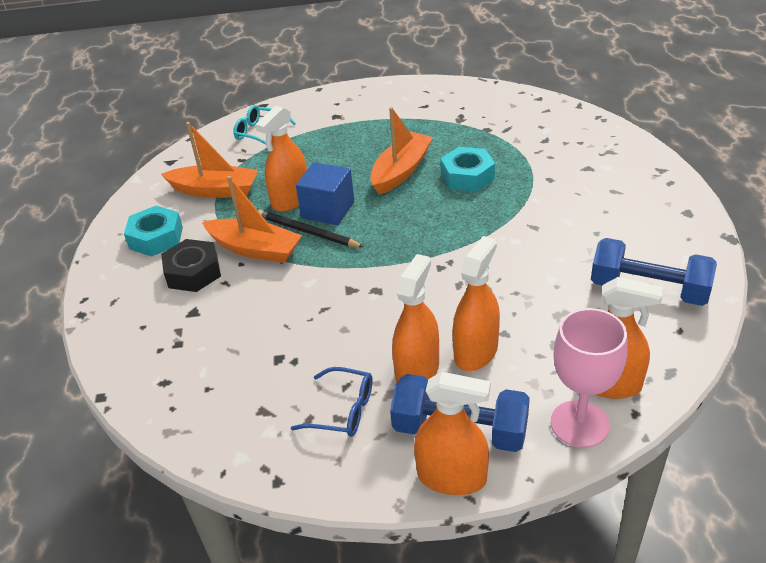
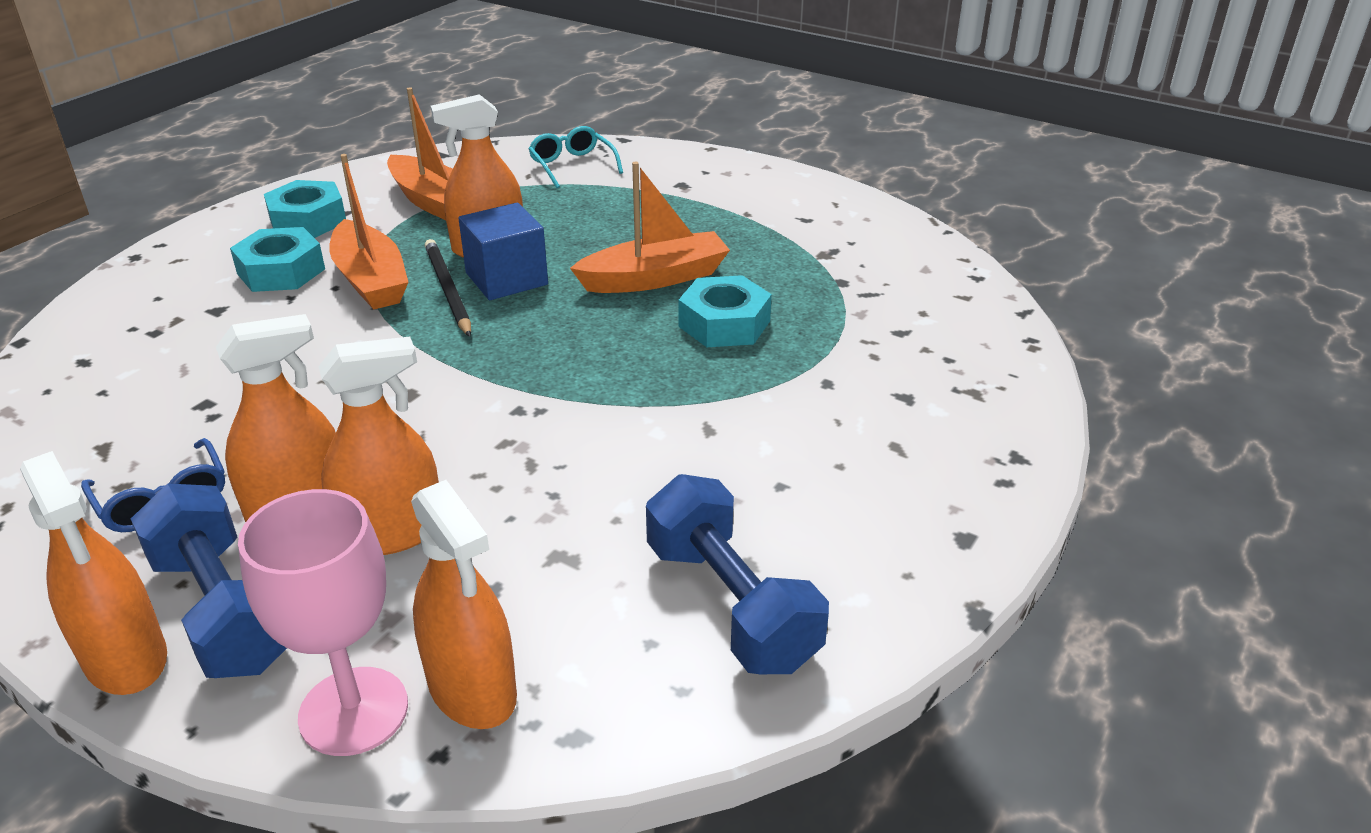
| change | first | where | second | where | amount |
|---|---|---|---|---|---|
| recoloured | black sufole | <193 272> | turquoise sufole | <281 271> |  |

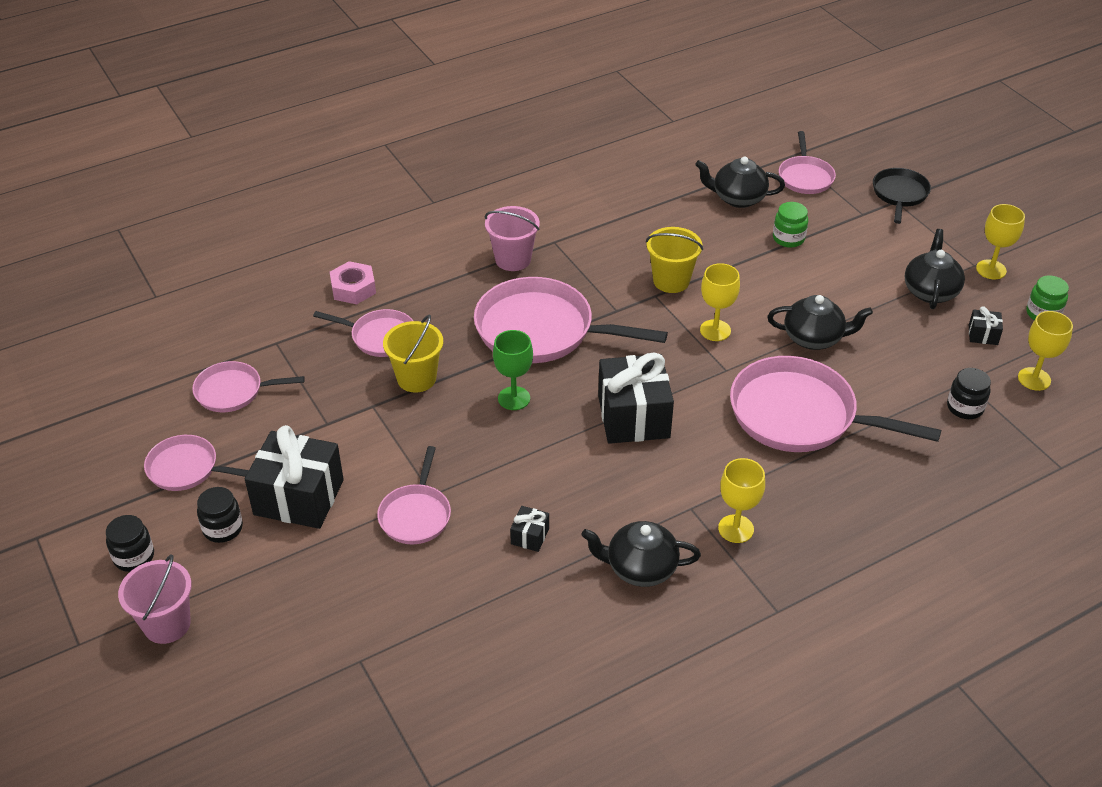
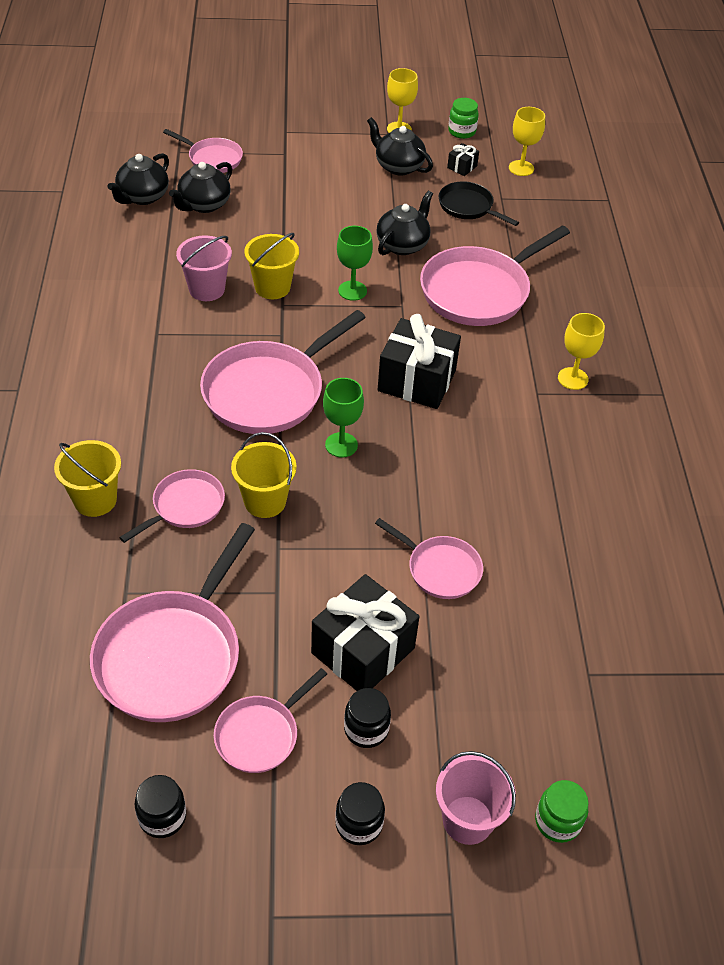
| change | first | where | second | where | amount |
|---|---|---|---|---|---|
| resized | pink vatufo | <233 391> |  | <172 655> | x1.84 |
| replaced | pink sufole | <353 288> | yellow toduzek | <95 500> |  |
| moved | pink toduzek | <513 259> |  | <207 289> |  |
| removed | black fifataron | <530 536> |  |  |  |
| moved | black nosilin | <640 568> |  | <142 197> |  |
| recoloured | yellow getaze | <715 330> | green getaze | <352 291> |  |
| moved | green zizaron | <788 238> |  | <557 821> |  |
| moved | black vatufo | <899 194> |  | <468 207> |  |
| moved | black zizaron | <965 407> |  | <162 817> |  |

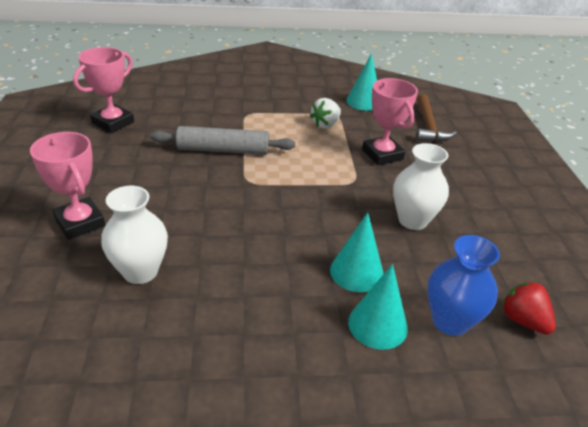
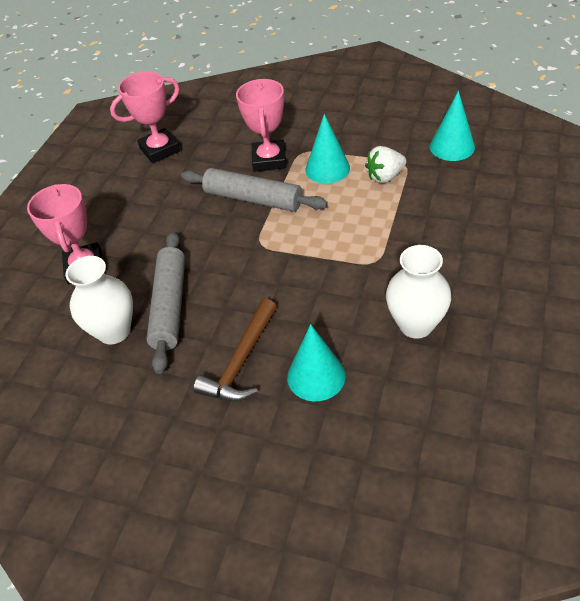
| change | first | where | second | where | amount |
|---|---|---|---|---|---|
| moved | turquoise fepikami | <377 324> |  | <327 168> |  |
| moved | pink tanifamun | <382 154> |  | <269 160> |  |
| moved | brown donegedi | <428 126> |  | <241 361> |  |
| removed | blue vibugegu | <450 321> |  |  |  |
| removed | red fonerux | <523 320> |  |  |  |
| added |  |  | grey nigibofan | <169 306> |  |

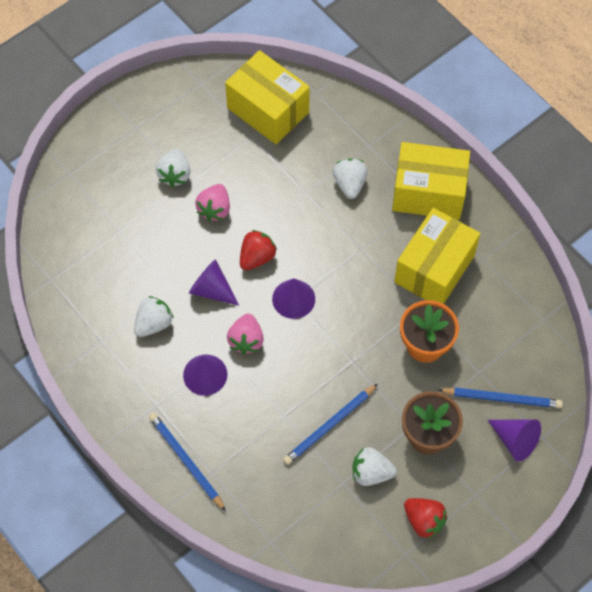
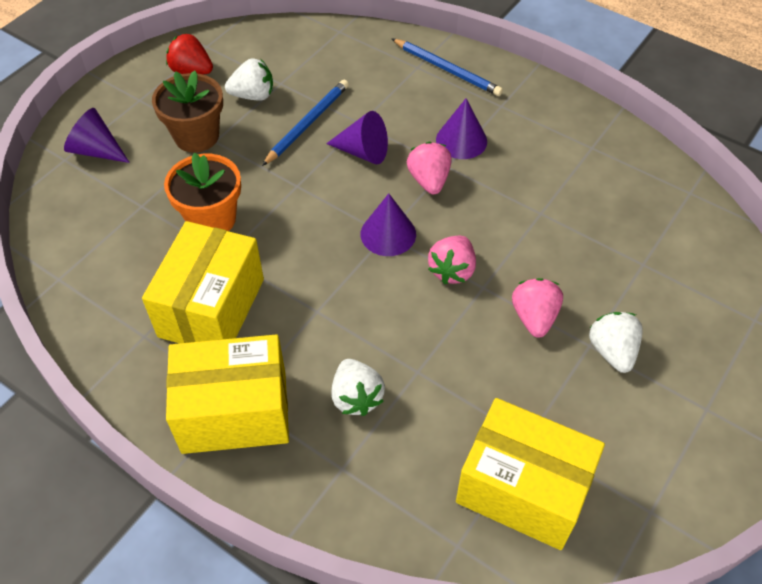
| change | first | where | second | where | amount |
|---|---|---|---|---|---|
| removed | white fonerux | <154 323> |  |  |  |
| moved | purple fepikami | <211 289> |  | <363 152> |  |
| recoloured | red fonerux | <257 257> | pink fonerux | <452 270> |  |
| removed | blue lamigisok | <502 398> |  |  |  |

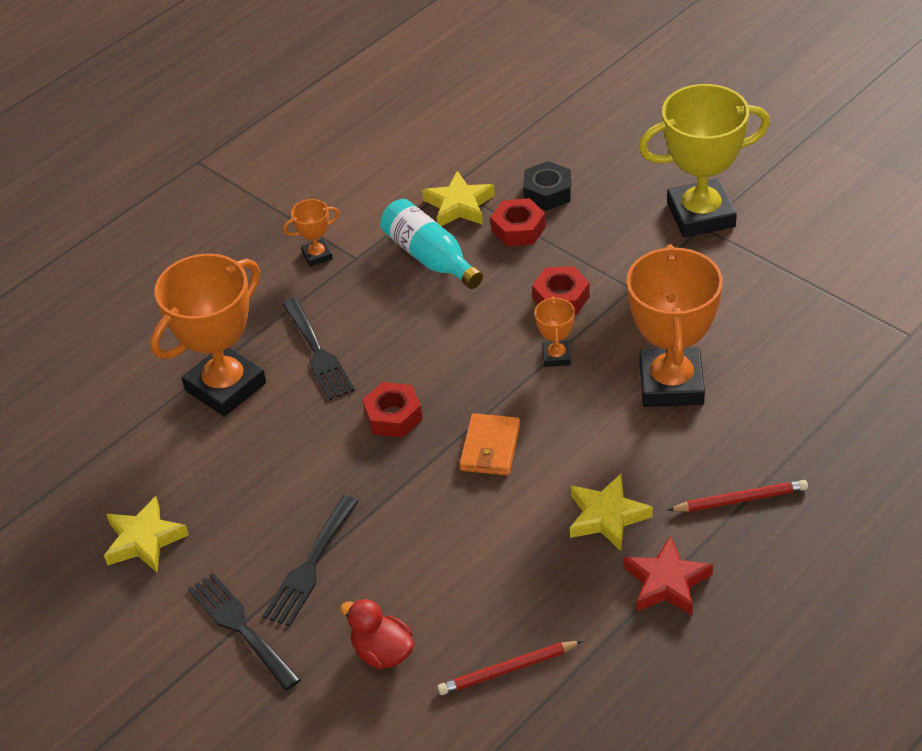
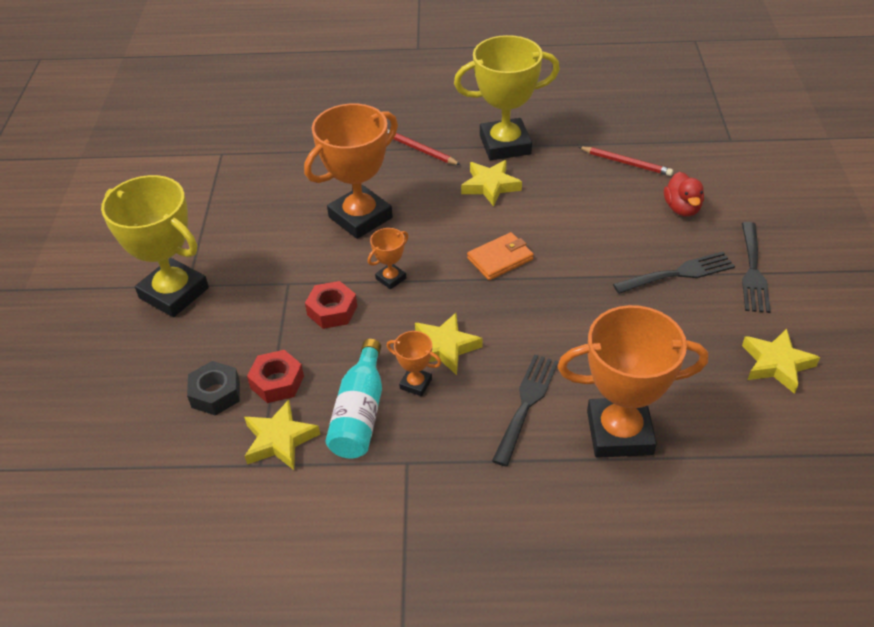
| change | first | where | second | where | amount |
|---|---|---|---|---|---|
| moved | orange tanifamun | <317 255> |  | <415 384> |  |
| removed | red sufole | <393 416> |  |  |  |
| replaced | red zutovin | <666 582> | yellow tanifamun | <505 145> |  |
| added |  |  | yellow zutovin | <445 347> |  |

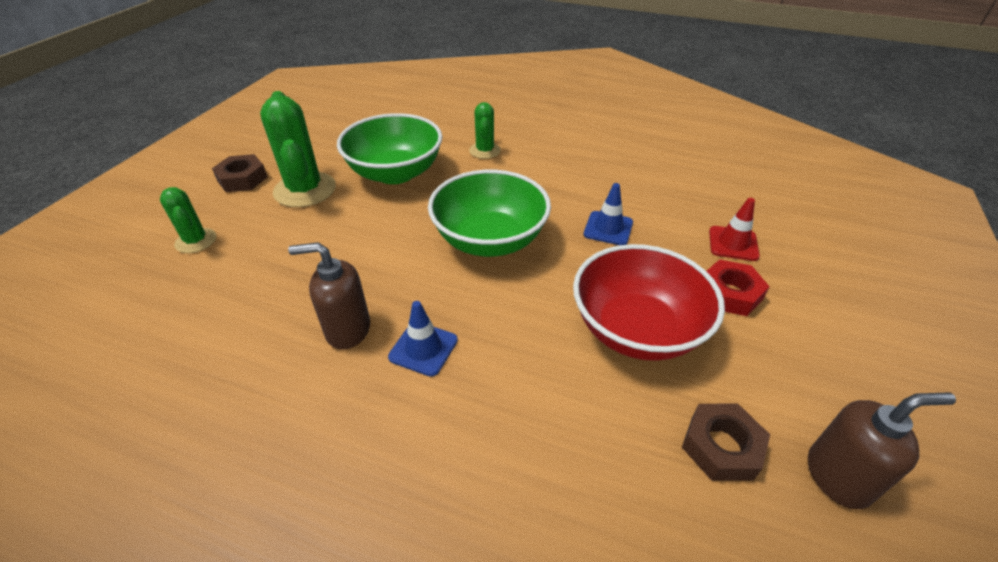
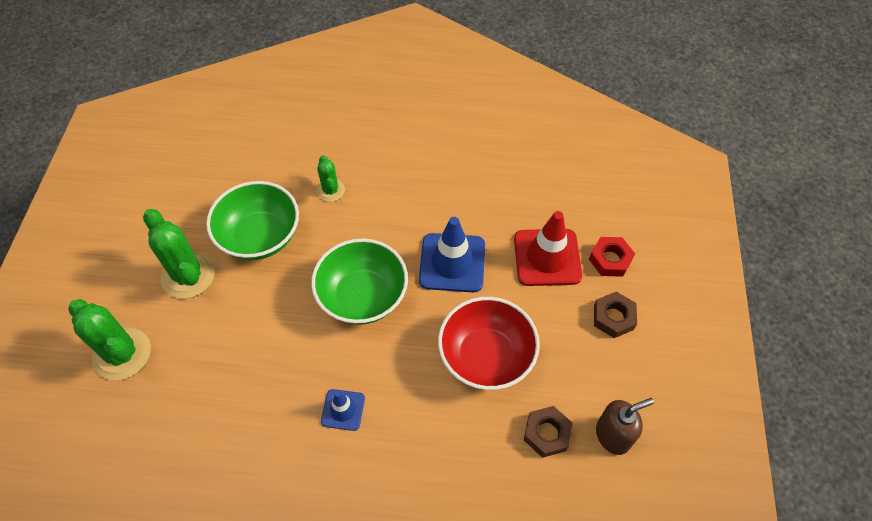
| change | first | where | second | where | amount |
|---|---|---|---|---|---|
| resized | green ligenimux | <196 241> |  | <122 354> | x1.75 |
| moved | brown sufole | <242 179> |  | <613 317> |  |
| removed | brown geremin | <347 329> |  |  |  |
| resized | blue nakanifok | <608 228> |  | <452 263> | x1.82 |
| moved | red sufole | <729 293> |  | <610 259> |  |
| resized | red nakanifok | <733 243> |  | <547 257> | x1.82 |

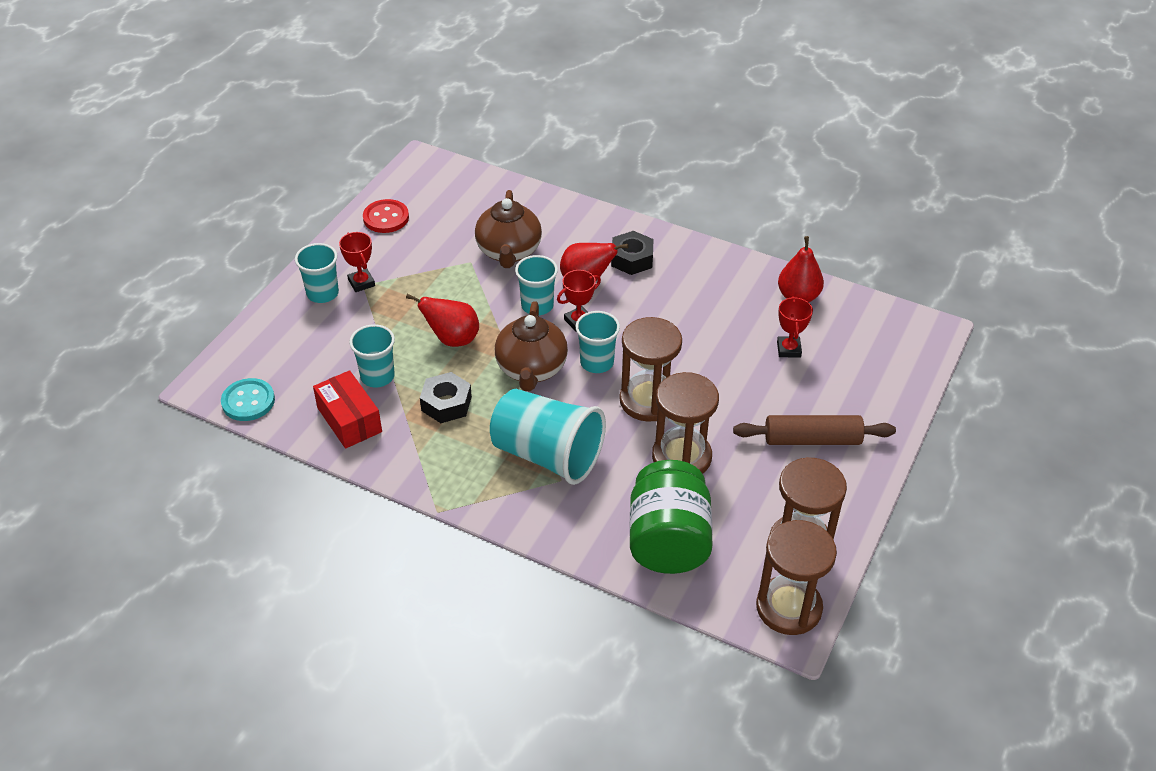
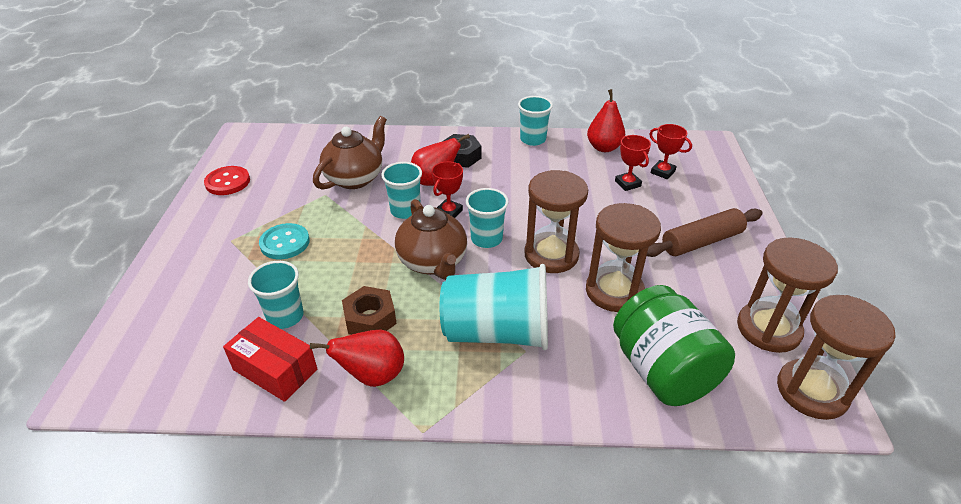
| change | first | where | second | where | amount |
|---|---|---|---|---|---|
| moved | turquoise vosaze | <248 401> |  | <285 243> |  |
| moved | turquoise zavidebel | <322 293> |  | <533 139> |  |
| moved | red tanifamun | <361 283> |  | <662 172> |  |
| moved | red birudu | <452 339> |  | <373 375> |  |
| recoloured | black sufole | <446 403> | brown sufole | <370 318> |  |
| turned | brown nosilin | <509 252> |  | <355 178> | 120 degrees counterclockwise |

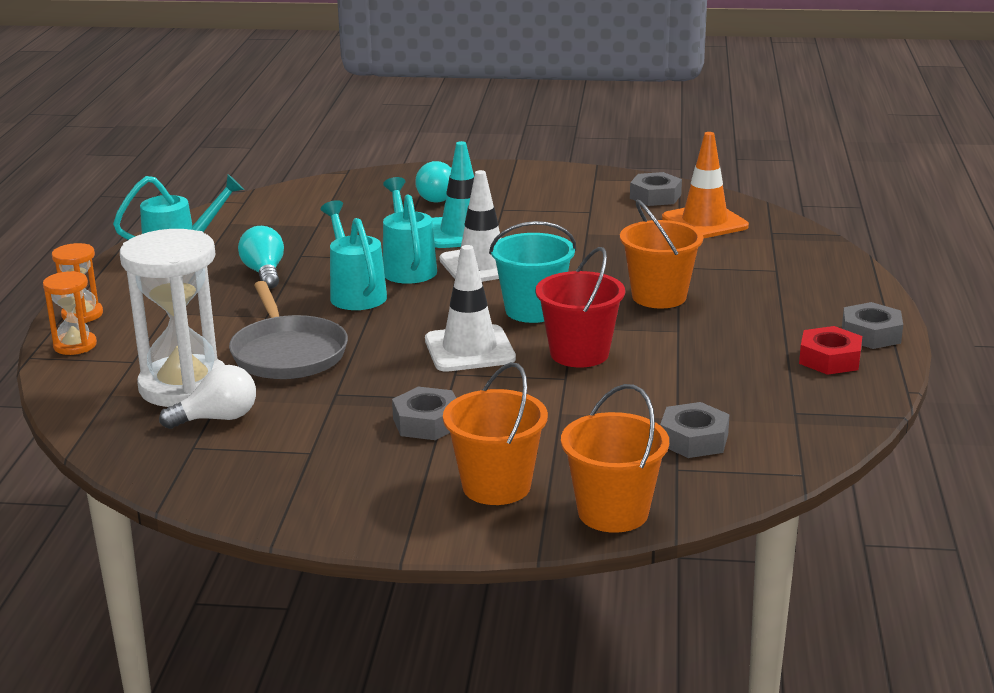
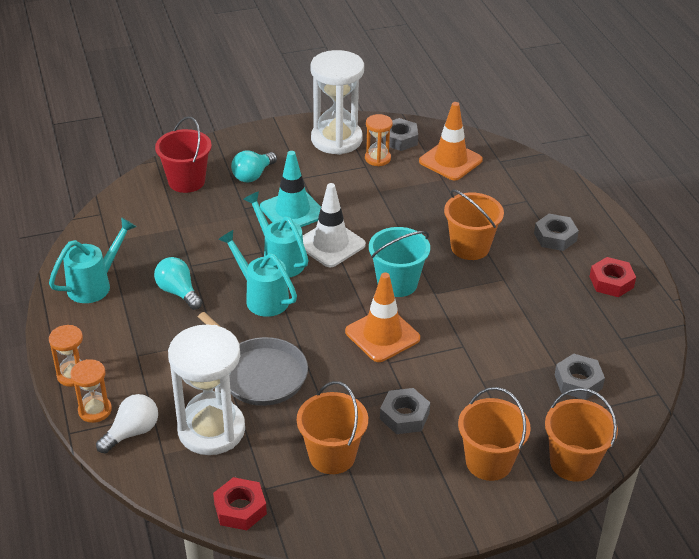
| change | first | where | second | where | amount |
|---|---|---|---|---|---|
| moved | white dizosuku | <217 418> |  | <132 432> |  |
| recoloured | white nakanifok | <469 349> | orange nakanifok | <382 335> |  |
| moved | red toduzek | <579 353> |  | <186 181> |  |
| moved | grey sufole | <871 334> |  | <555 237> |  |
| added |  |  | red sufole | <240 509> |  |
| added |  |  | orange toduzek | <332 456> |  |
| added |  |  | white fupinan | <336 139> |  |
| added |  |  | orange fupinan | <377 158> |  |

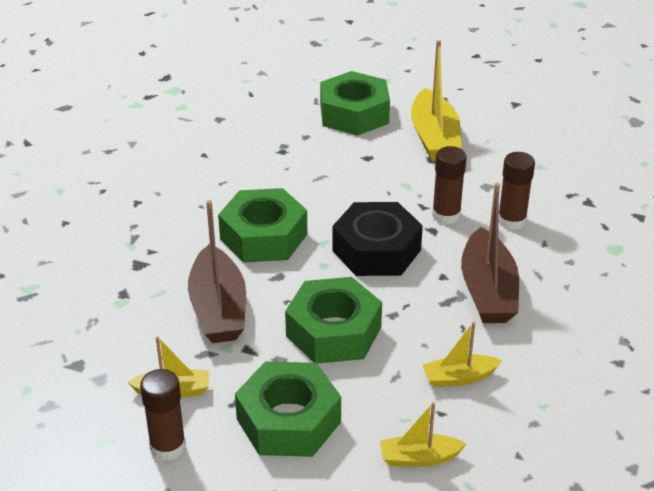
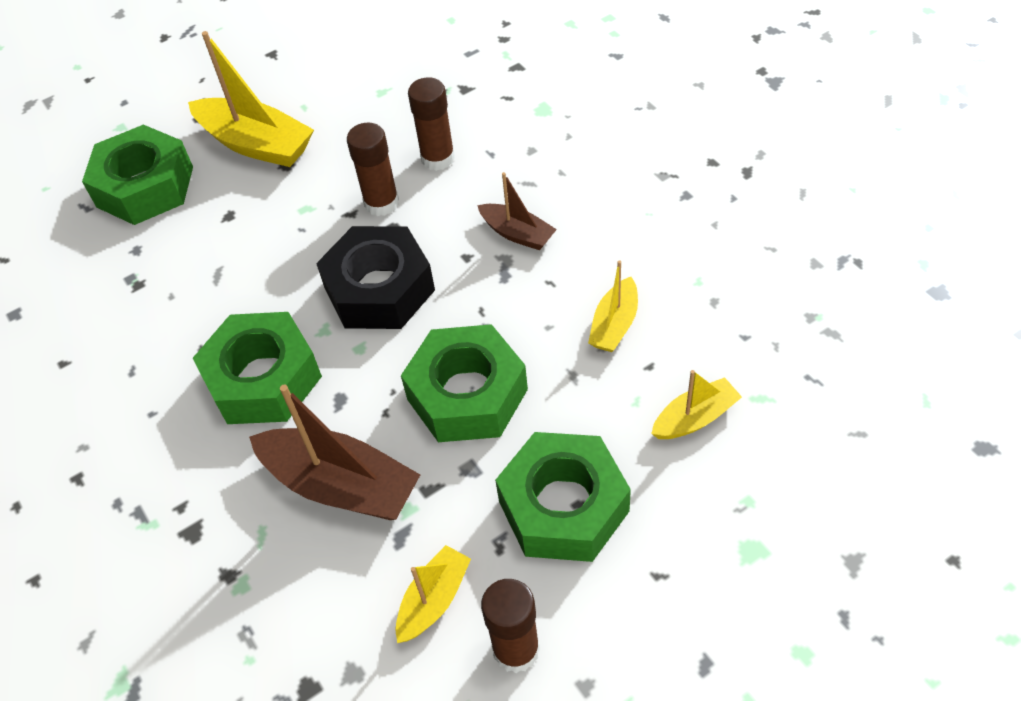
| change | first | where | second | where | amount |
|---|---|---|---|---|---|
| turned | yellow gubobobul | <419 458> |  | <695 418> | 150 degrees counterclockwise |
| resized | brown gubobobul | <488 291> |  | <517 233> | x0.56 |

